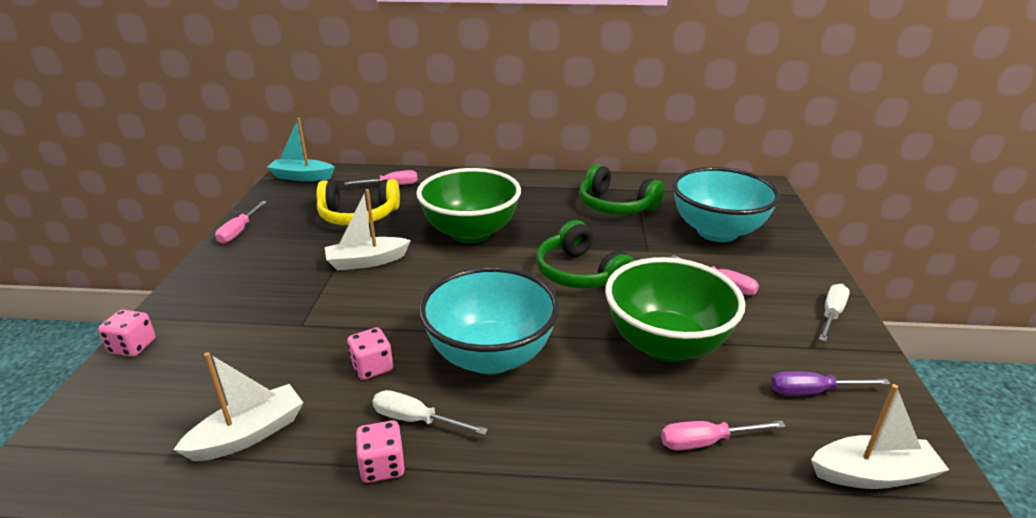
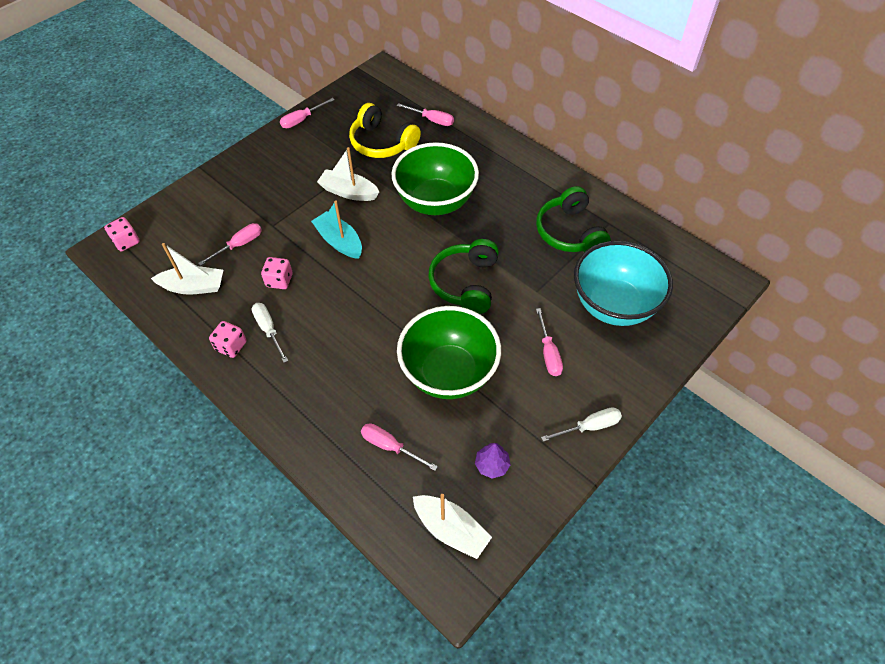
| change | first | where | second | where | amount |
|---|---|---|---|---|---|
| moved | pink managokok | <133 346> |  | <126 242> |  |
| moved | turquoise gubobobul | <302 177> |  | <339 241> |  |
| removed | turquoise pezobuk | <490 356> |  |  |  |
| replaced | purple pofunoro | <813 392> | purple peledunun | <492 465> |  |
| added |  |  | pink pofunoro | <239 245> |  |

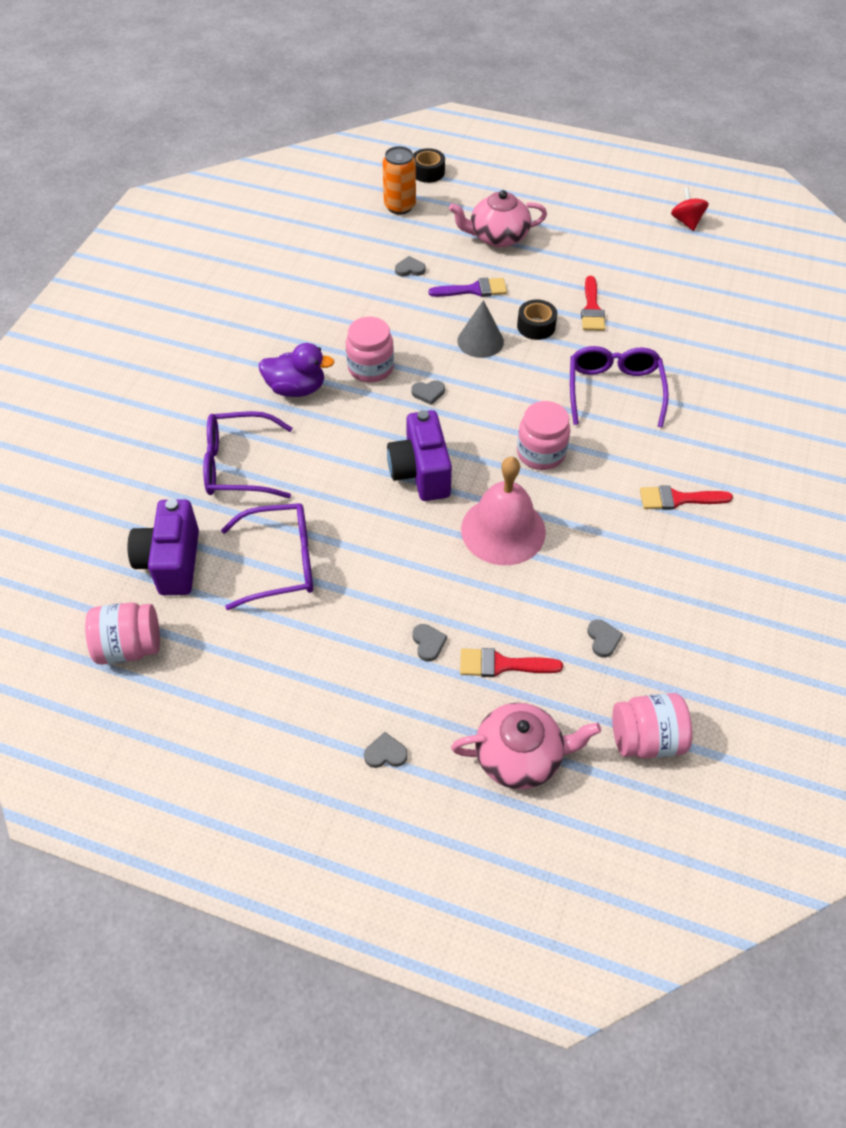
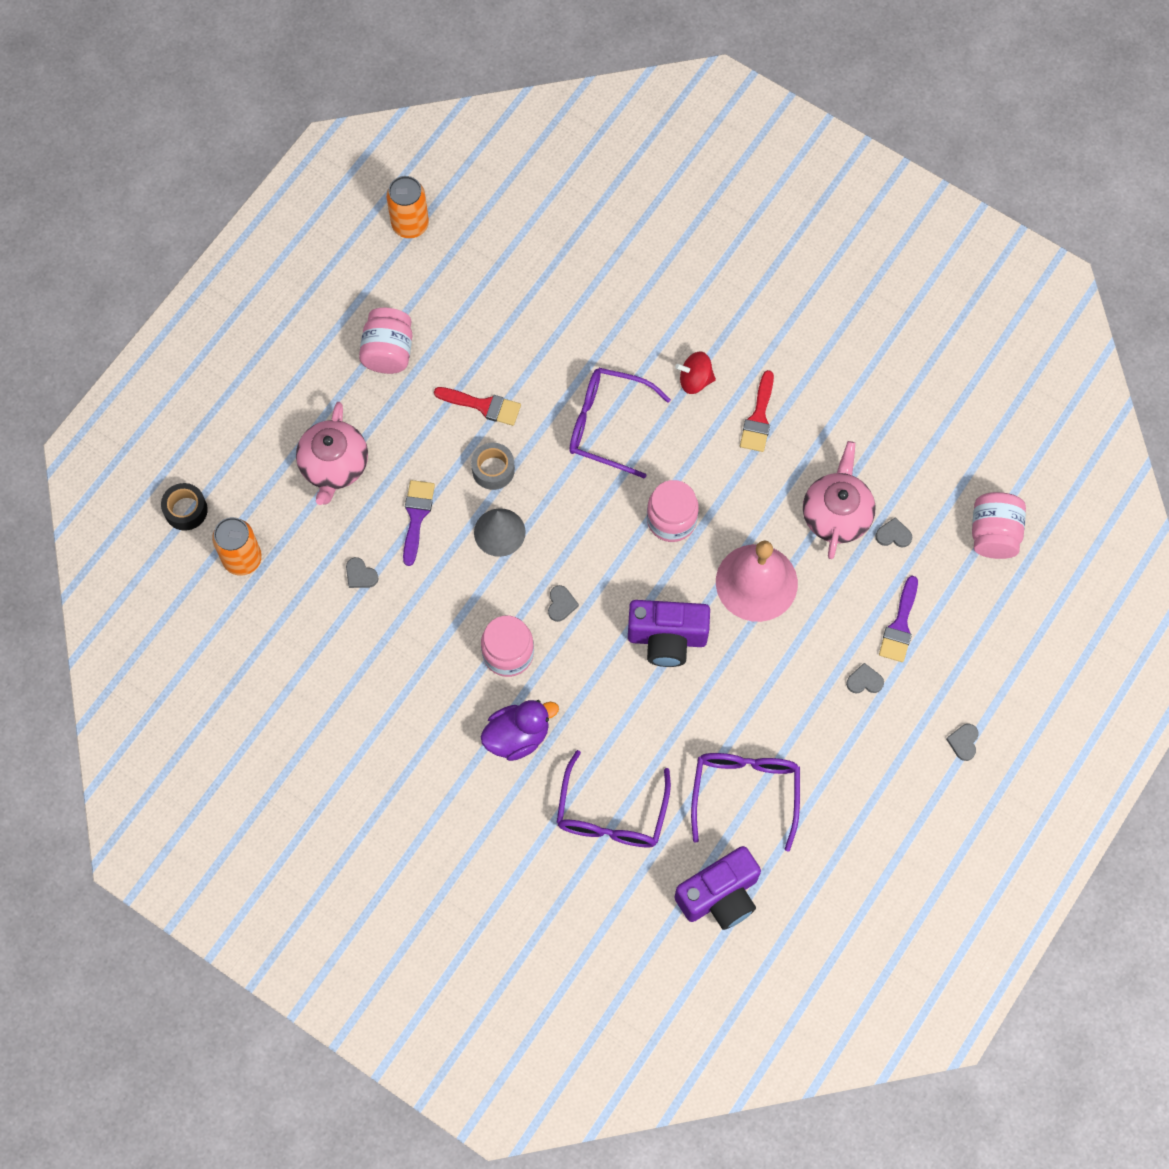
| change | first | where | second | where | amount |
|---|---|---|---|---|---|
| moved | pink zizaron | <129 647> |  | <388 352> |  |
| turned | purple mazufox | <171 562> |  | <720 896> | 45 degrees counterclockwise |
| turned | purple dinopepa | <296 388> |  | <517 736> | 45 degrees clockwise |
| turned | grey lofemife | <410 269> |  | <360 575> | 60 degrees counterclockwise |
| moved | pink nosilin | <520 756> |  | <836 514> |  |
| recoloured | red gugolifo | <502 664> | purple gugolifo | <900 625> |  |
| recoloured | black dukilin | <536 326> | grey dukilin | <493 470> |  |
| moved | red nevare | <686 221> |  | <695 380> |  |
| added |  |  | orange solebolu | <410 225> |  |

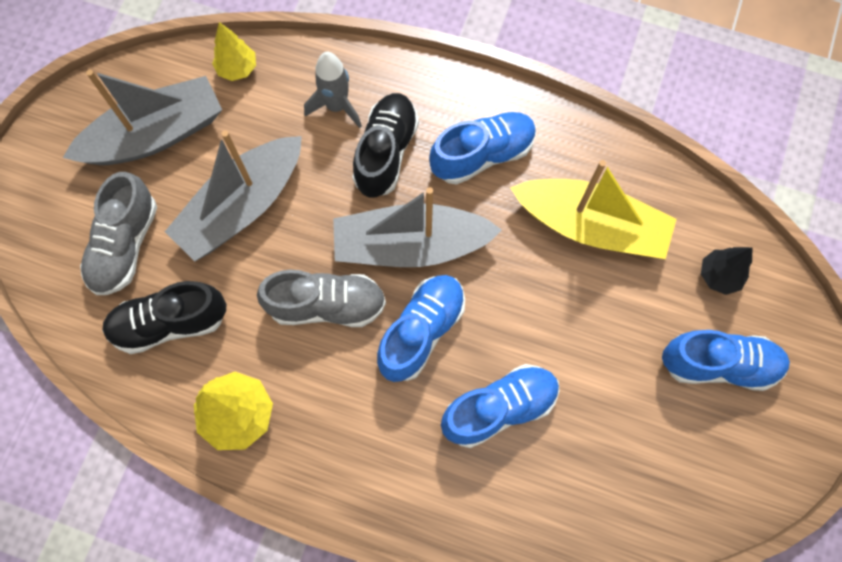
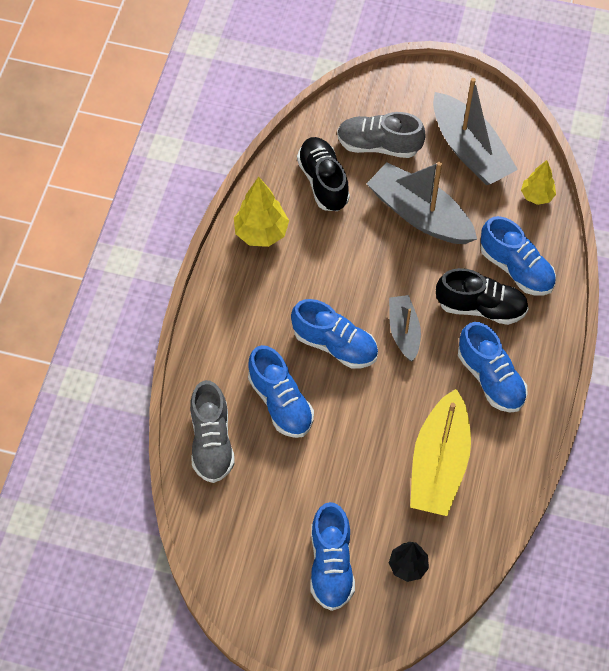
| change | first | where | second | where | amount |
|---|---|---|---|---|---|
| moved | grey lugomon | <326 305> |  | <212 441> |  |
| replaced | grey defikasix | <336 106> | blue lugomon | <516 268> |  |
| resized | grey gubobobul | <410 245> |  | <404 331> | x0.57 |

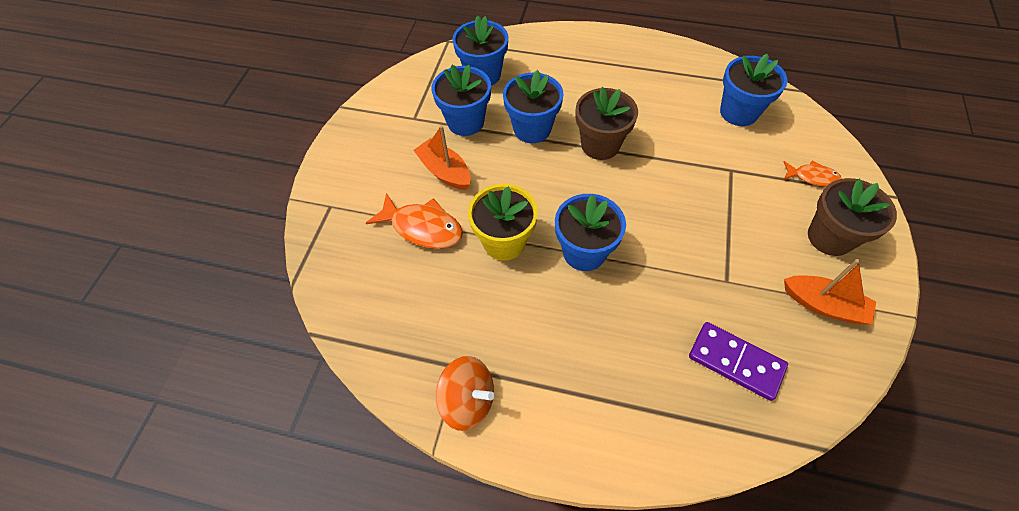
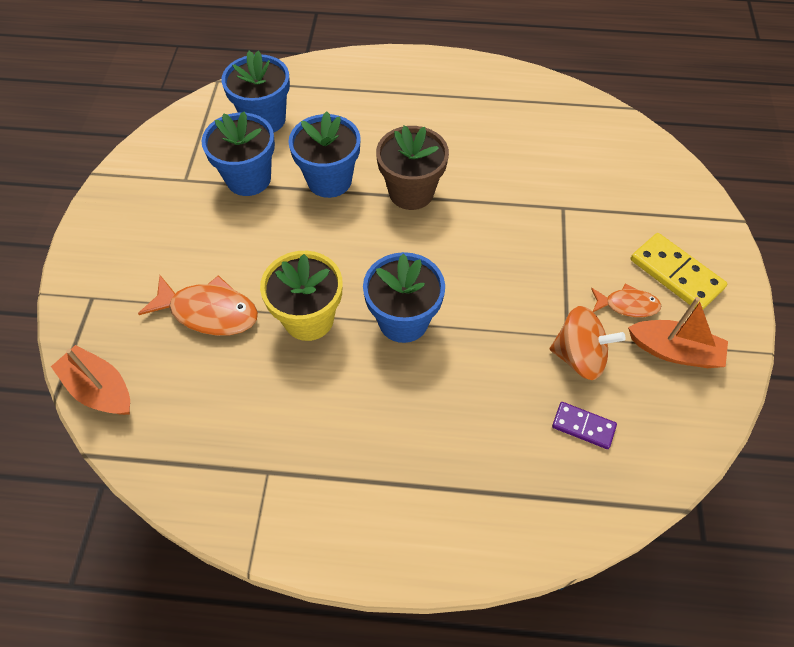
| change | first | where | second | where | amount |
|---|---|---|---|---|---|
| moved | orange gubobobul | <445 171> |  | <100 389> |  |
| moved | orange nevare | <468 400> |  | <579 356> |  |
| resized | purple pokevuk | <735 362> |  | <583 426> | x0.60 |
| removed | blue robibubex | <738 112> |  |  |  |
| moved | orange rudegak | <812 177> |  | <627 305> |  |
| replaced | brown robibubex | <829 237> | yellow pokevuk | <676 274> |  |

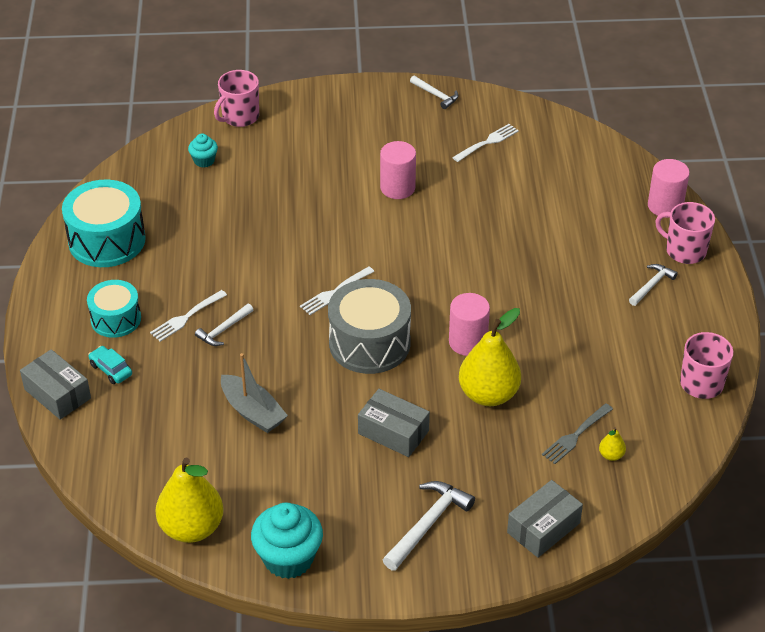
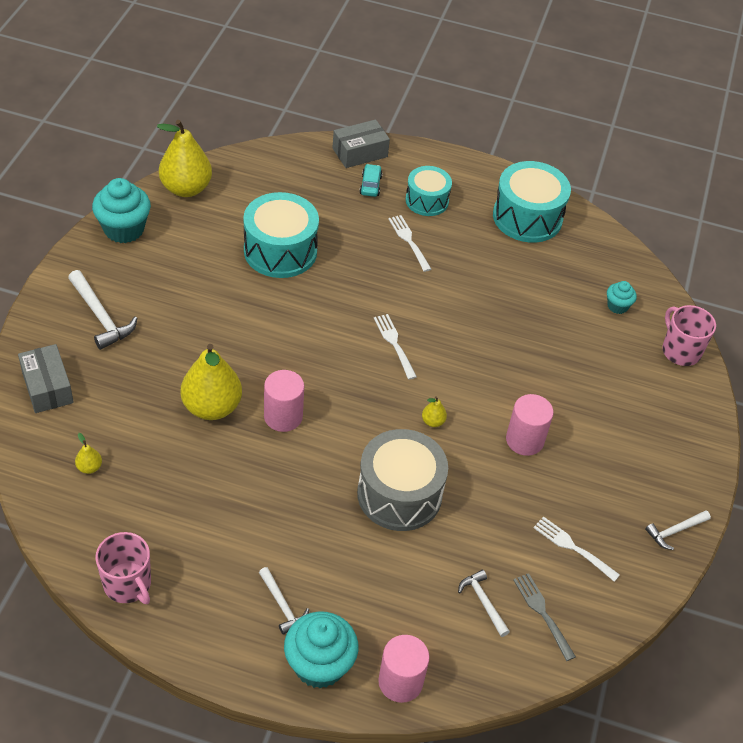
| change | first | where | second | where | amount |
|---|---|---|---|---|---|
| turned | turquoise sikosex | <111 370> |  | <370 185> | 60 degrees counterclockwise |
| moved | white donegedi | <224 330> |  | <483 602> |  |
| replaced | grey gubobobul | <252 412> | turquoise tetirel | <280 251> |  |
| moved | grey tetirel | <369 343> |  | <399 494> |  |
| removed | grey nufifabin | <393 432> |  |  |  |
| turned | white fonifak | <487 143> |  | <573 548> | 150 degrees clockwise |
| moved | grey fonifak | <576 435> |  | <543 614> |  |
| replaced | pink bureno | <684 250> | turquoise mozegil | <319 665> |  |
| added |  |  | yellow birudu | <433 421> |  |

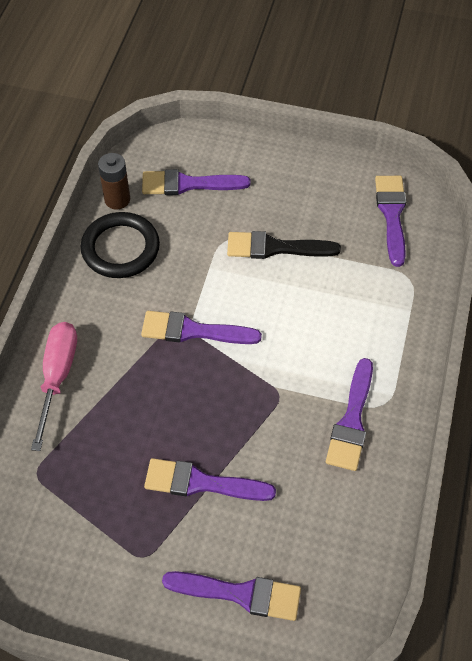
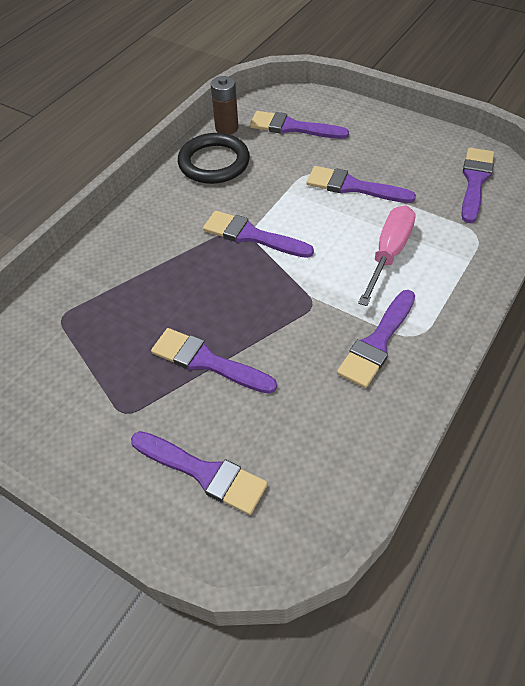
| change | first | where | second | where | amount |
|---|---|---|---|---|---|
| moved | pink pofunoro | <57 377> |  | <388 254> |  |
| recoloured | black gugolifo | <275 248> | purple gugolifo | <353 187> |  |

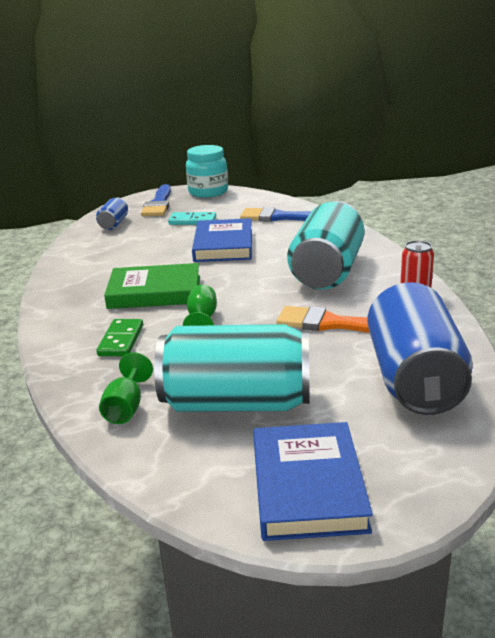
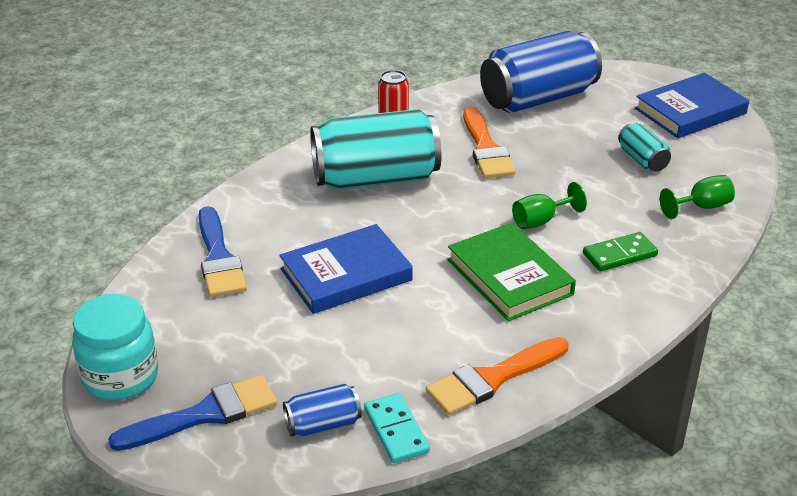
| change | first | where | second | where | amount |
|---|---|---|---|---|---|
| resized | turquoise solebolu | <237 403> |  | <642 160> | x0.46 |
| moved | turquoise pokevuk | <192 221> |  | <396 431> |  |
| added |  |  | orange gugolifo | <492 378> |  |

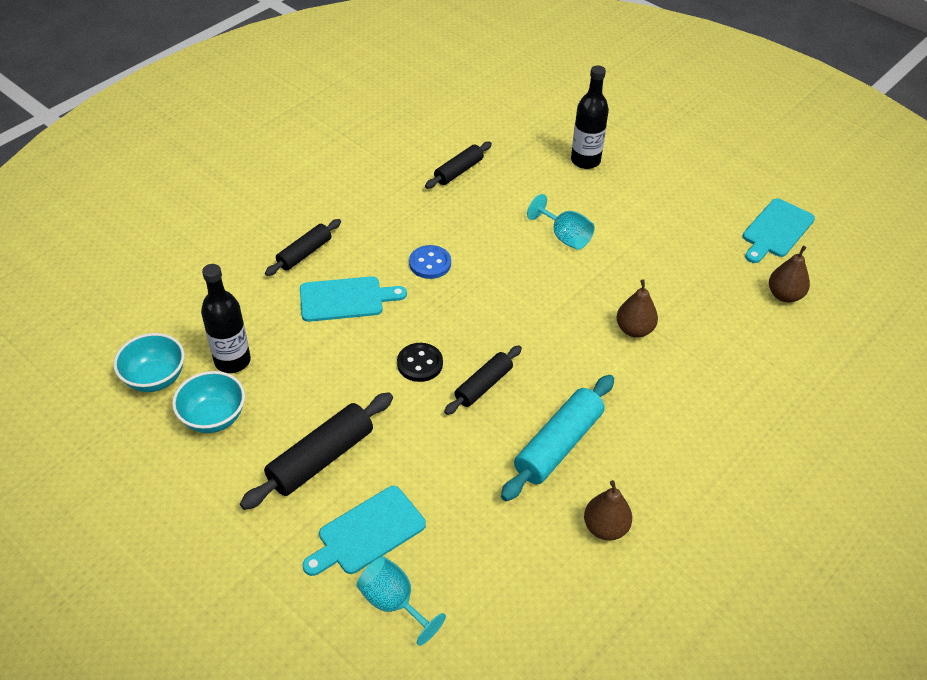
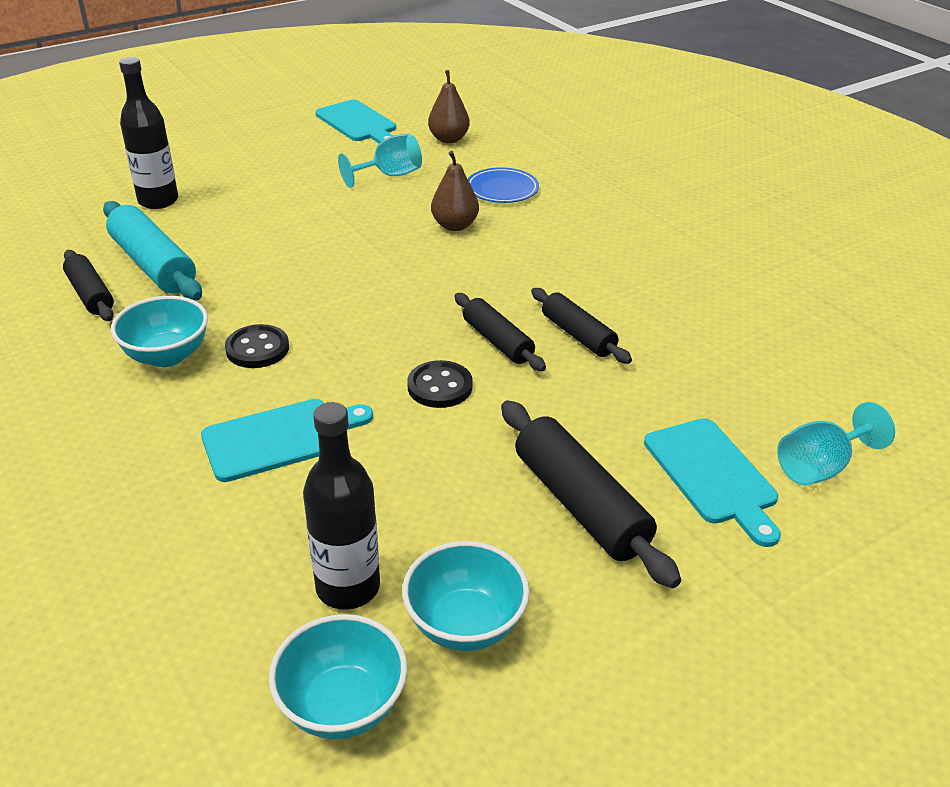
| change | first | where | second | where | amount |
|---|---|---|---|---|---|
| moved | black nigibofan | <304 253> |  | <578 335> |  |
| turned | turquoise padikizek | <346 299> |  | <280 438> | 60 degrees clockwise |
| recoloured | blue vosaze | <430 263> | black vosaze | <257 349> |  |
| moved | turquoise nigibofan | <558 445> |  | <153 265> |  |
| moved | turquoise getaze | <565 237> |  | <390 175> |  |
| removed | brown birudu | <605 527> |  |  |  |
| added |  |  | turquoise pezobuk | <167 356> |  |
| added |  |  | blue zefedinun | <502 189> |  |

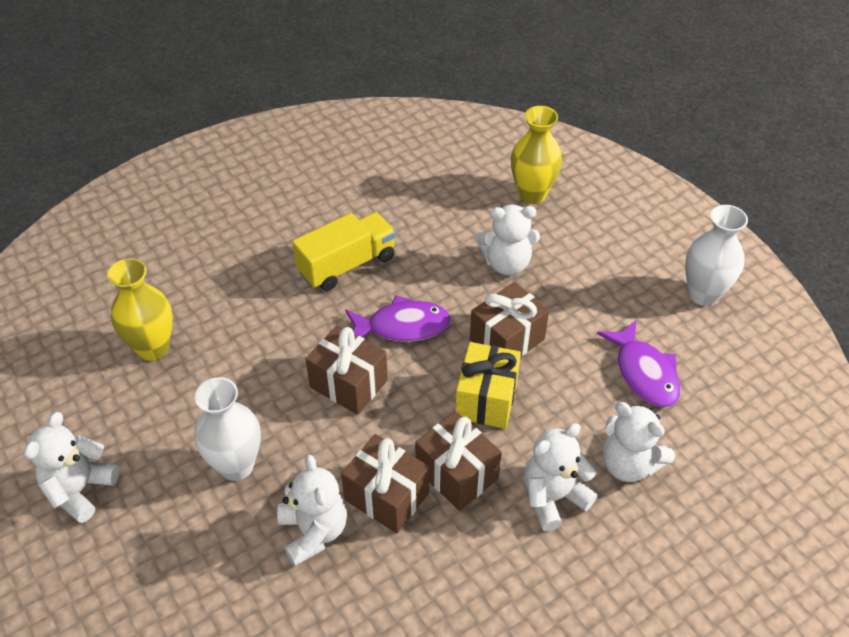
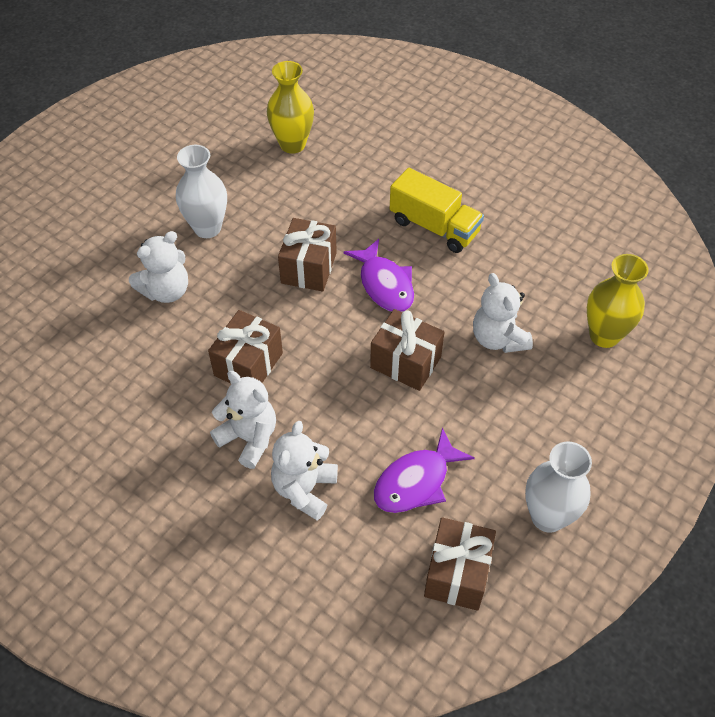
| change | first | where | second | where | amount |
|---|---|---|---|---|---|
| removed | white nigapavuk | <80 489> |  |  |  |
| moved | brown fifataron | <386 496> |  | <457 573> |  |
| removed | yellow fifataron | <486 399> |  |  |  |

